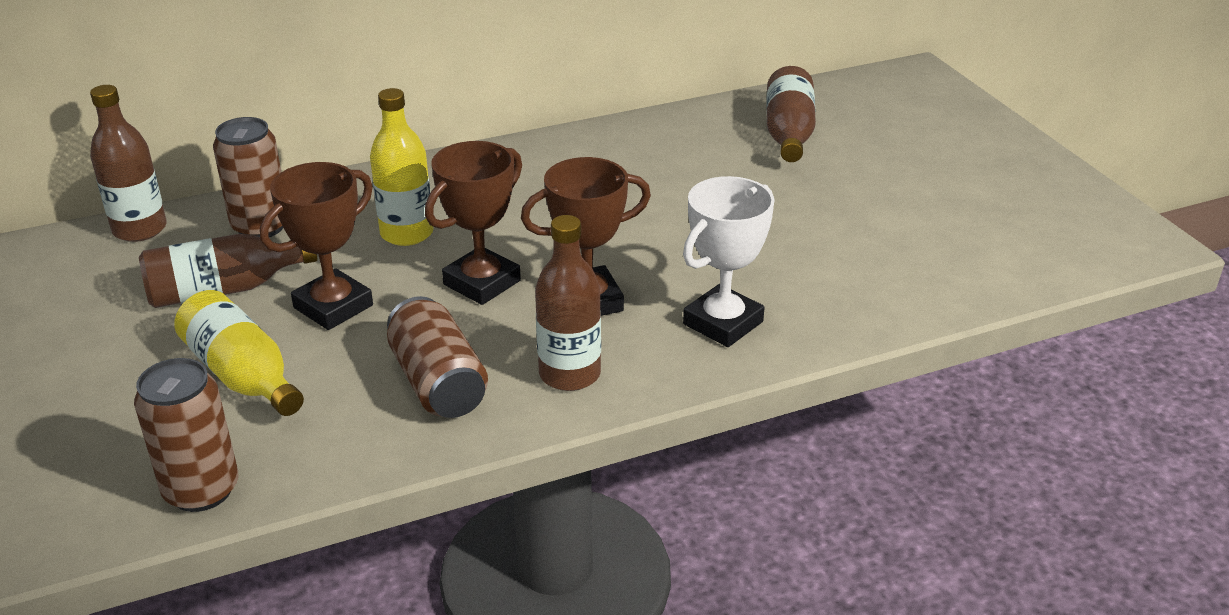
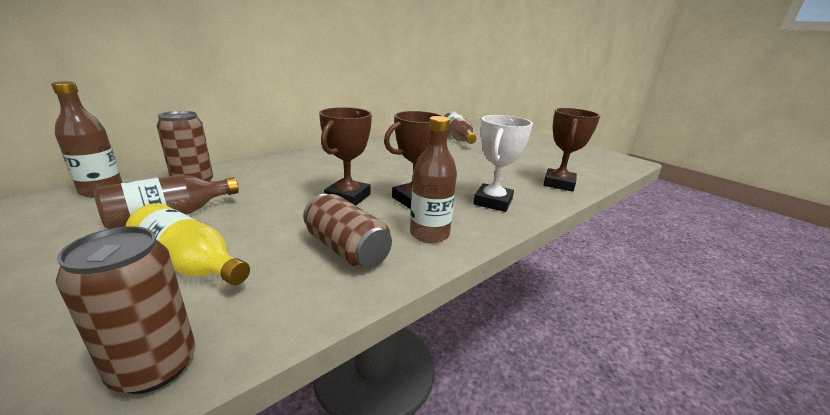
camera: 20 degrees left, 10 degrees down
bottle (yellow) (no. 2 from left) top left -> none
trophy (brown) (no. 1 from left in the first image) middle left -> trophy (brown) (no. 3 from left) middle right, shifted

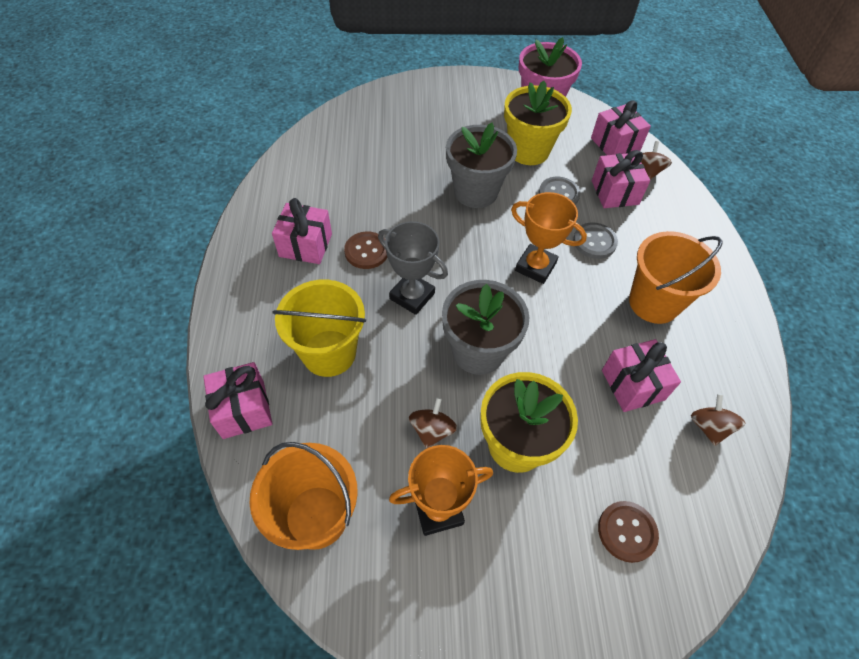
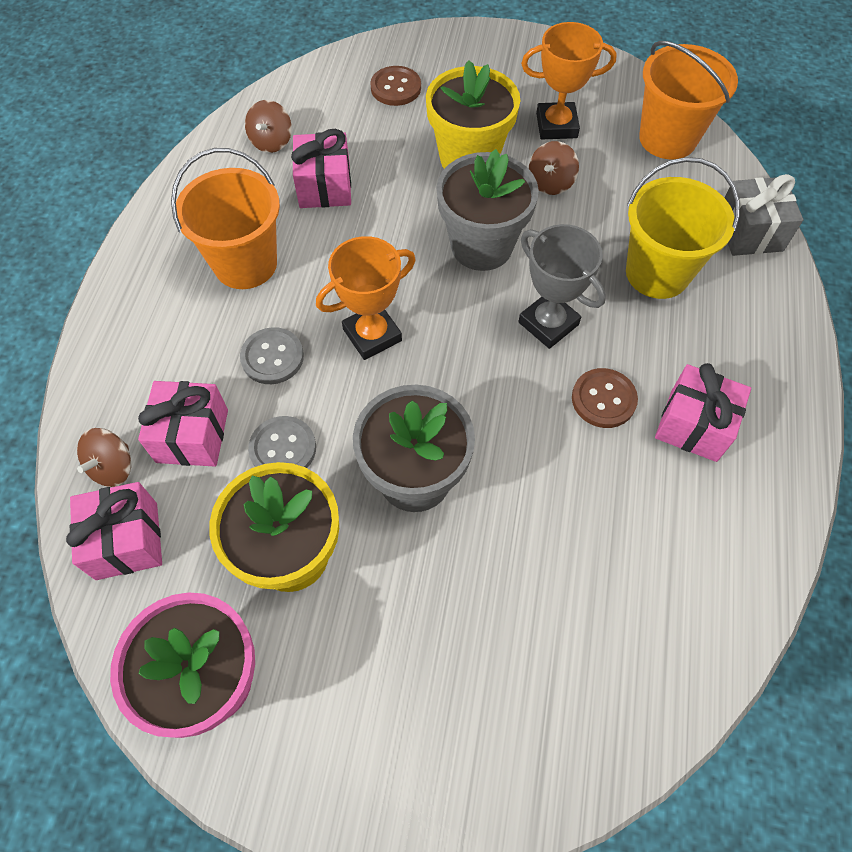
camera: 165 degrees left, 5 degrees up
gift (pink) (no. 1 from left) middle left -> gift (grey) top right
trophy (orange) (no. 2 from left in the first image) centre -> trophy (orange) (no. 1 from left) centre, 75 degrees counterclockwise

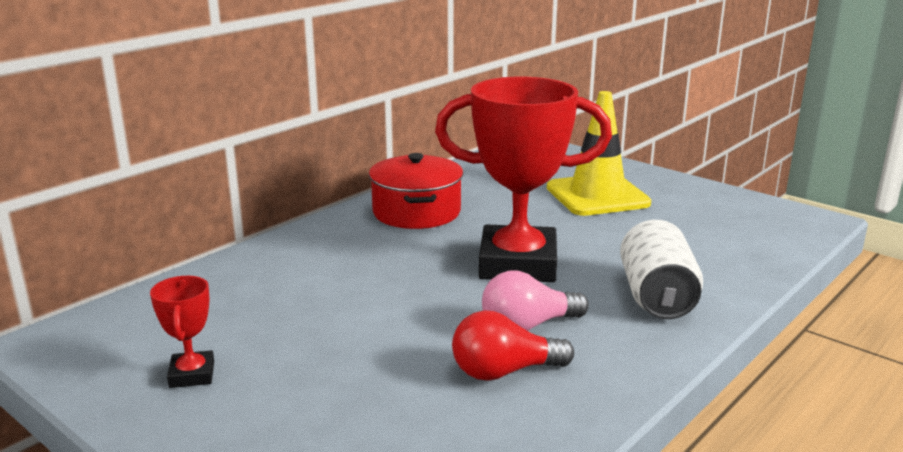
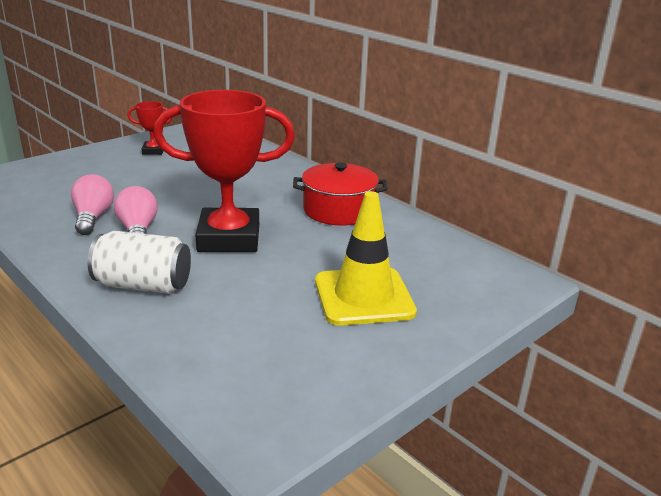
camera: 95 degrees right, 5 degrees up
light bulb (red) bottom centre -> light bulb (pink) (no. 1 from left) middle left
trophy (red) (no. 2 from left) centre, 75 degrees clockwise

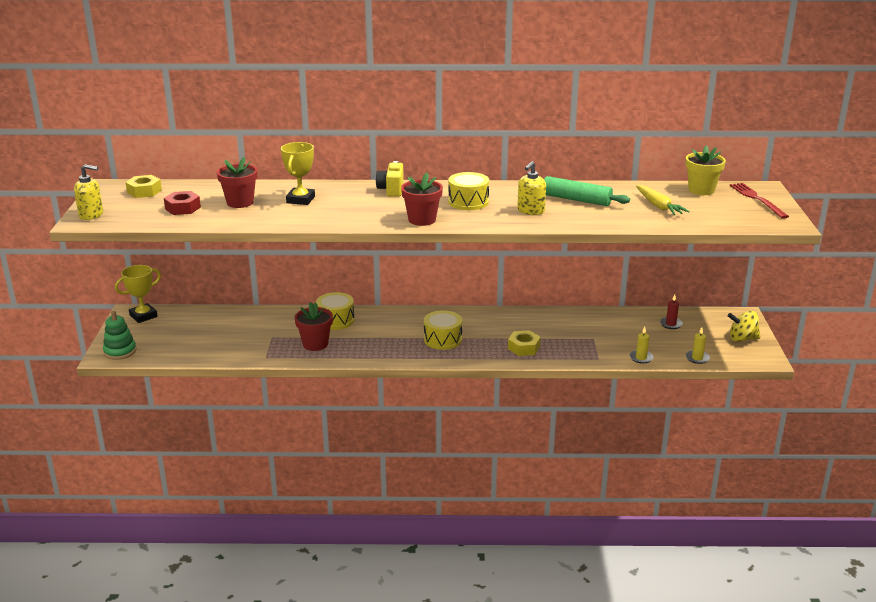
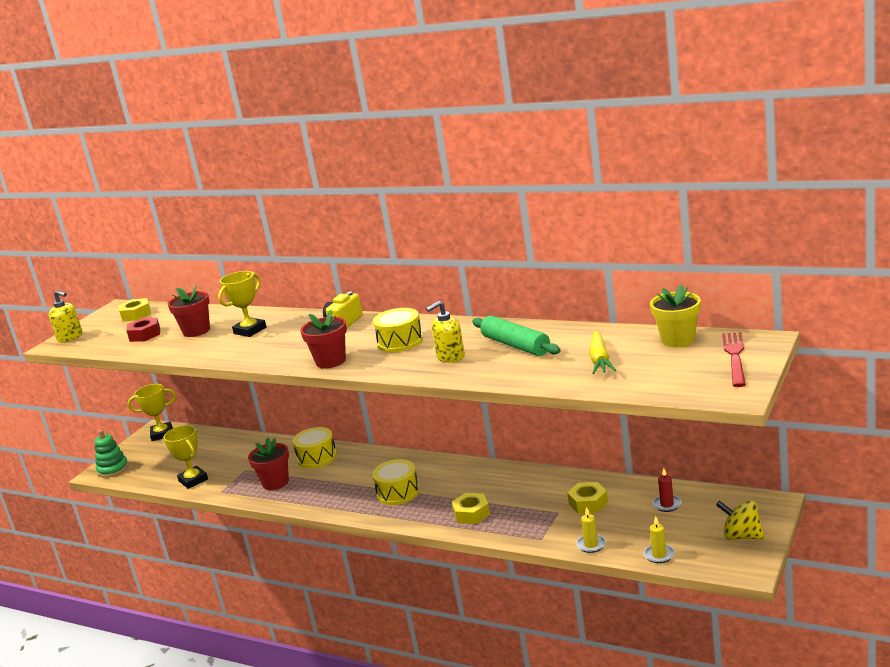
camera: 30 degrees right, 5 degrees down
none -> trophy (yellow) (no. 2 from left) bottom left
none -> nut (yellow) (no. 3 from left) bottom centre

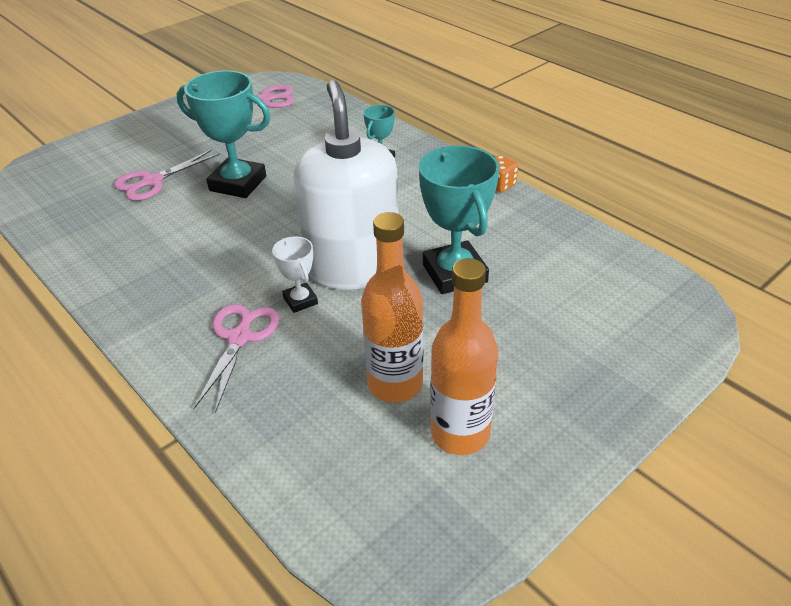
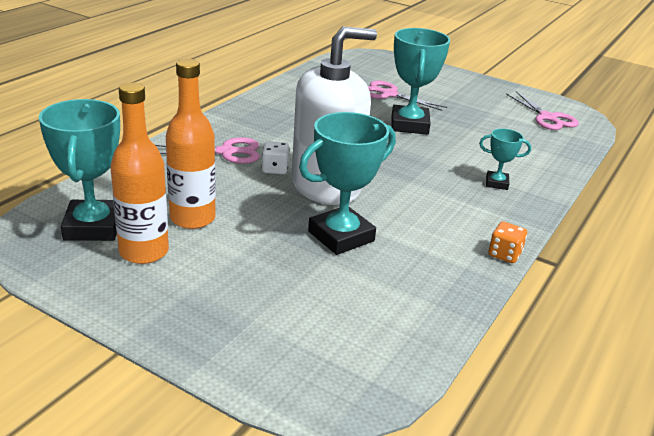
camera: 70 degrees right, 10 degrees down
none -> trophy (turquoise) (no. 1 from left) middle left
trophy (white) centre -> dice (white) centre

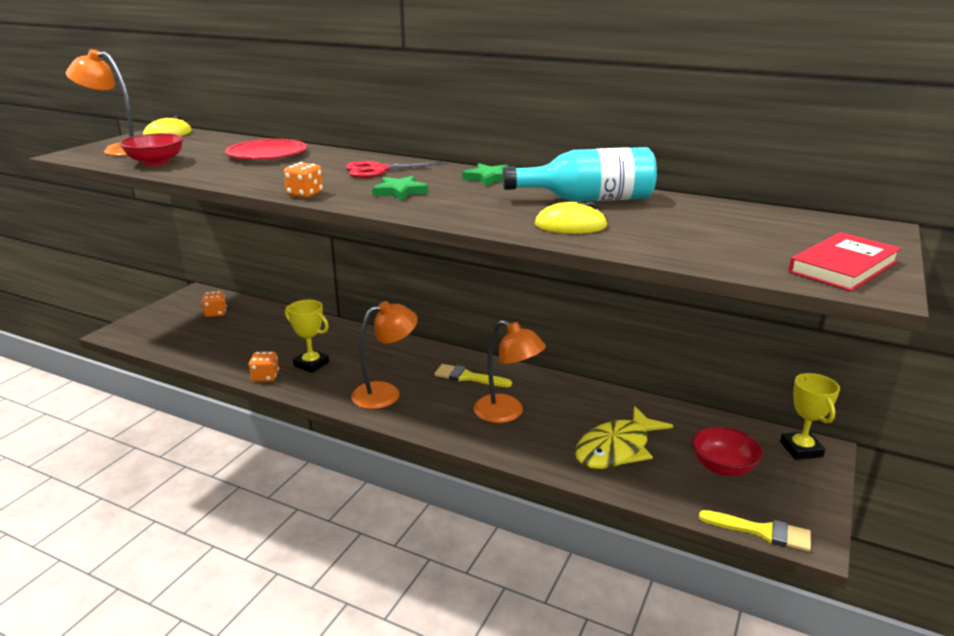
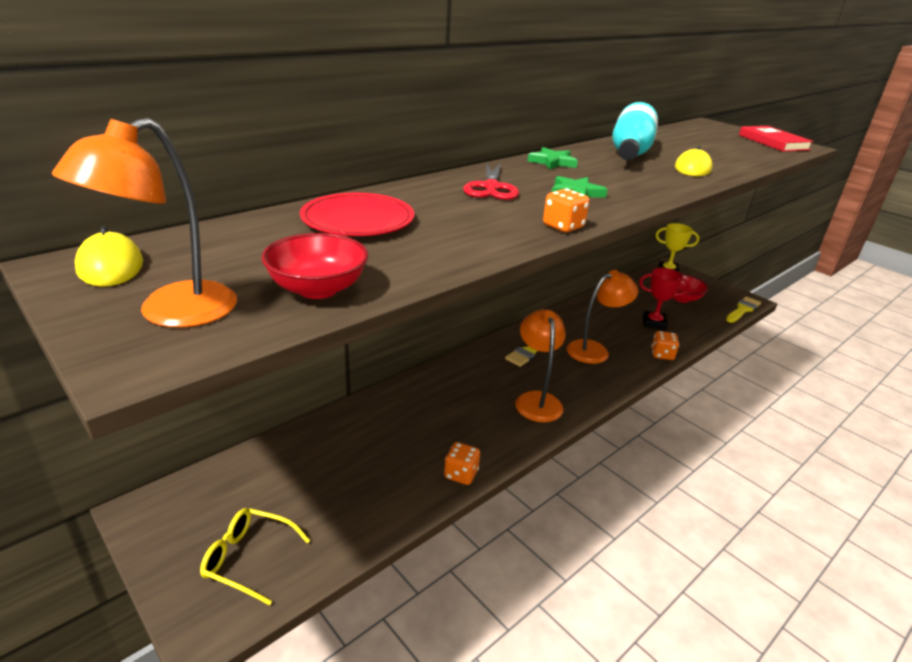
camera: 70 degrees left, 5 degrees up
trophy (yellow) (no. 1 from left) middle left -> none
none -> glasses (yellow) bottom left
dice (orange) (no. 1 from left in the first image) middle left -> dice (orange) (no. 3 from left) middle right, shifted
fish (yellow) bottom centre -> trophy (red) middle right

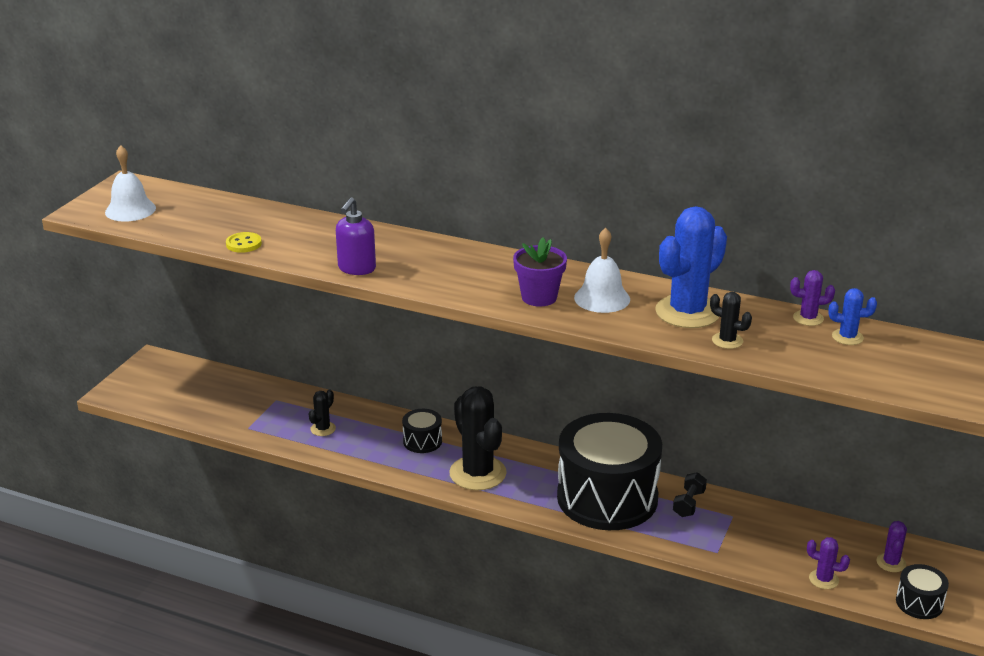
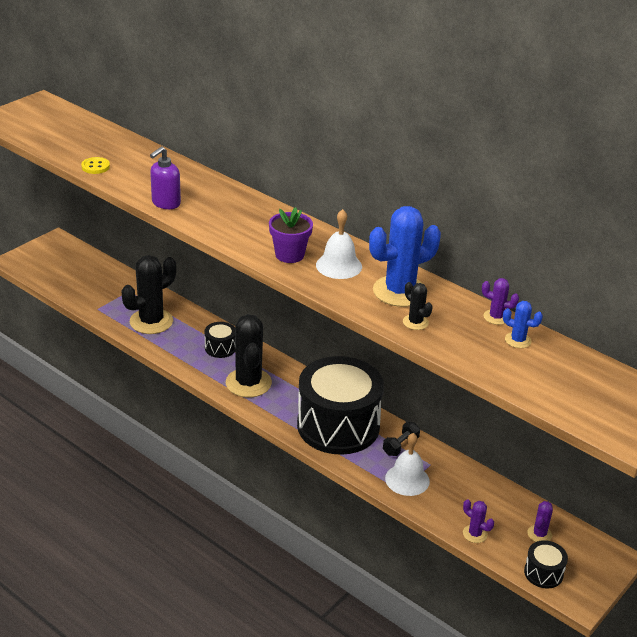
camera: 15 degrees right, 5 degrees up
bell (white) (no. 1 from left in the first image) top left -> bell (white) (no. 2 from left) bottom centre, shifted
cactus (black) (no. 1 from left) middle left, x2.15

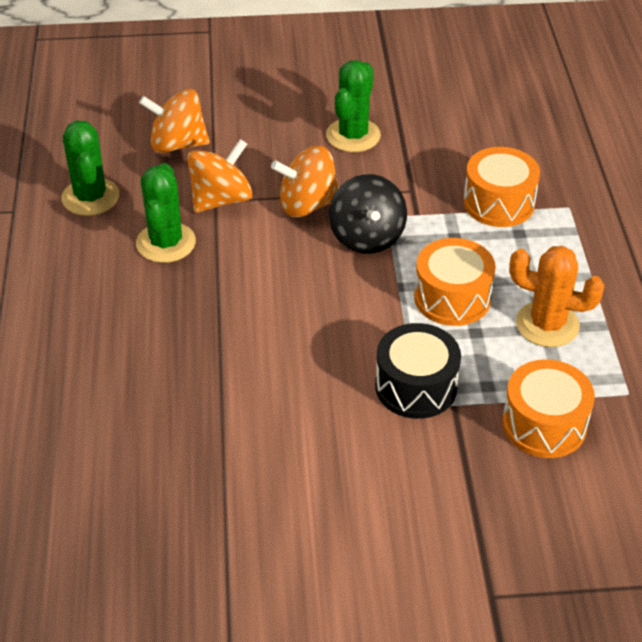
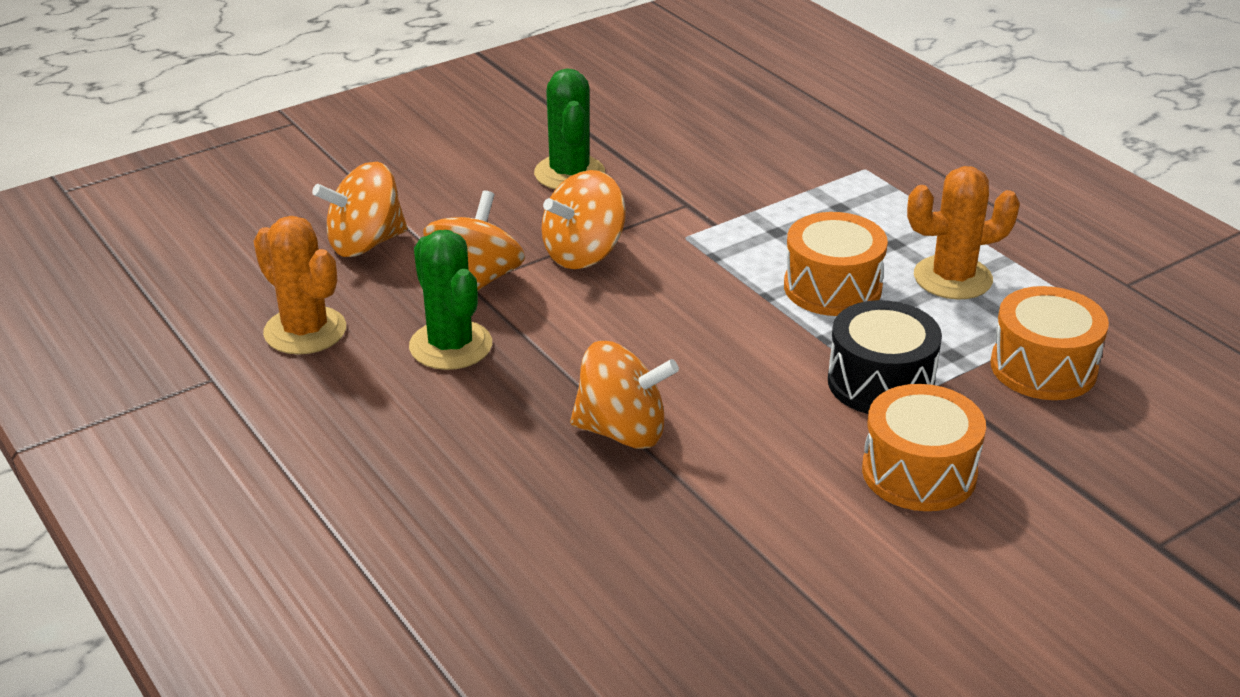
camera: 30 degrees left, 10 degrees down
spinning top (black) centre -> none
none -> spinning top (orange) (no. 4 from left) centre
drum (orange) (no. 2 from left) top right -> drum (orange) (no. 2 from left) middle right, shifted
cactus (green) (no. 1 from left) top left -> cactus (orange) (no. 1 from left) middle left

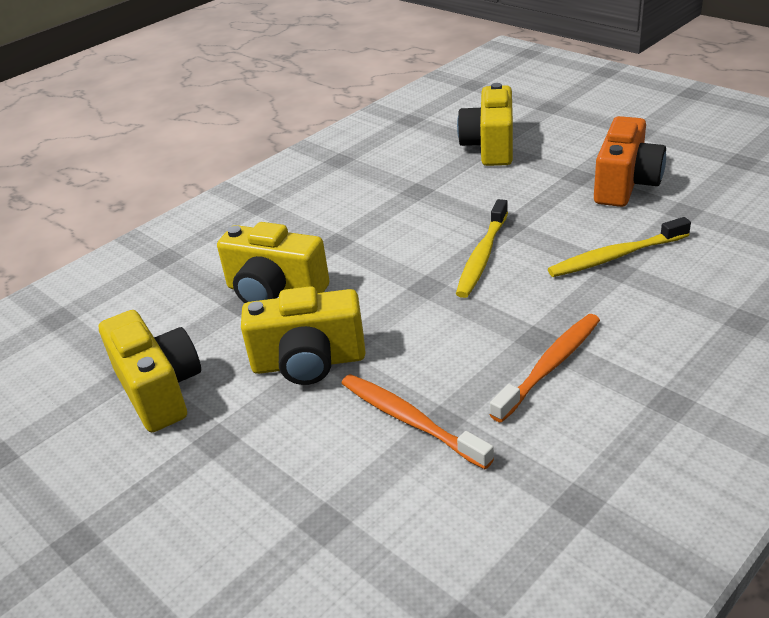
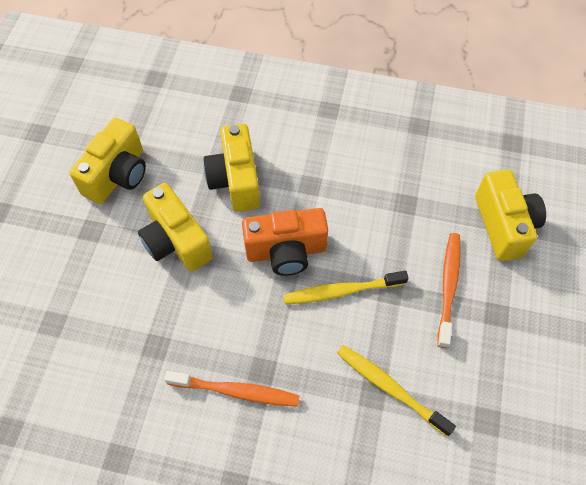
camera: 55 degrees right, 25 degrees up
toothbrush (orange) (no. 1 from left in the first image) bottom centre -> toothbrush (orange) (no. 2 from left) middle right, shifted
camera (orange) top right -> camera (orange) centre, shifted
camera (yellow) (no. 4 from left) top centre -> camera (yellow) (no. 4 from left) middle right, 105 degrees clockwise

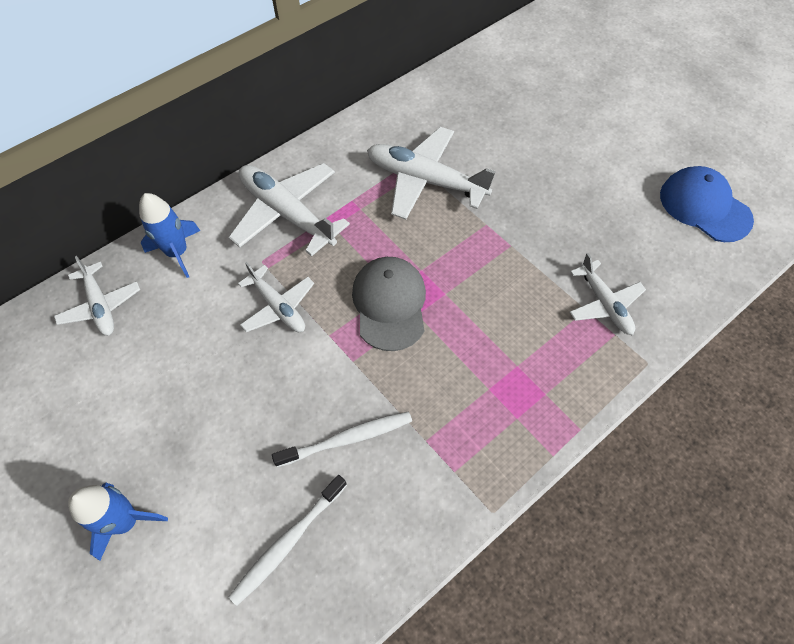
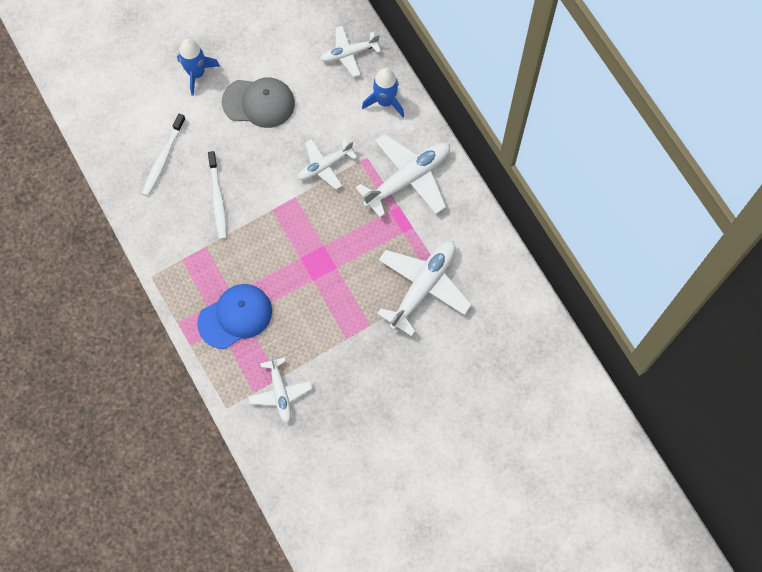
camera: 100 degrees right, 10 degrees up
cap (grey) centre -> cap (grey) top centre, shifted
cap (blue) top right -> cap (blue) middle left, shifted
toothbrush (white) (no. 1 from left) bottom centre -> toothbrush (white) (no. 1 from left) top left, 120 degrees counterclockwise
plane (white) (no. 5 from left in the first image) middle right -> plane (white) (no. 1 from left) bottom centre, 90 degrees counterclockwise

